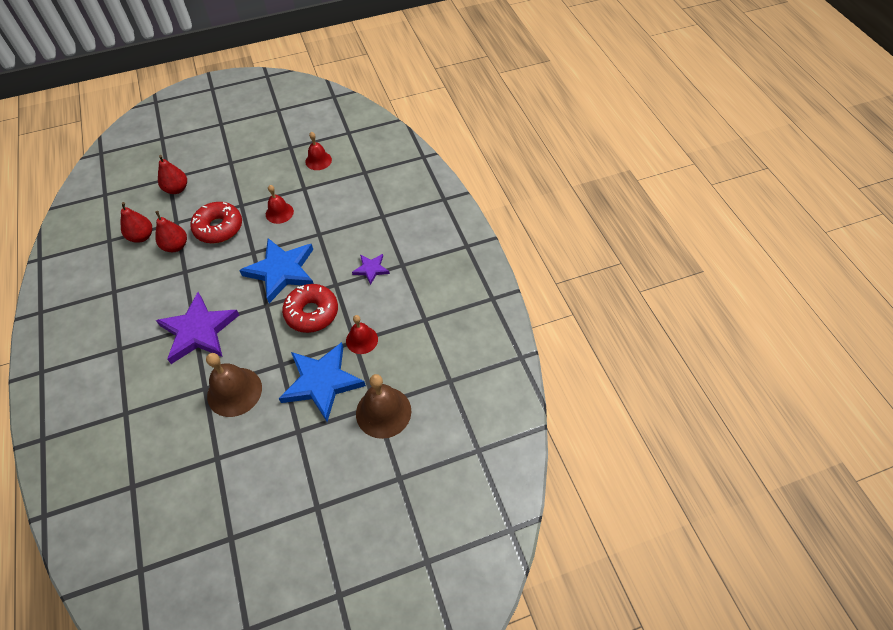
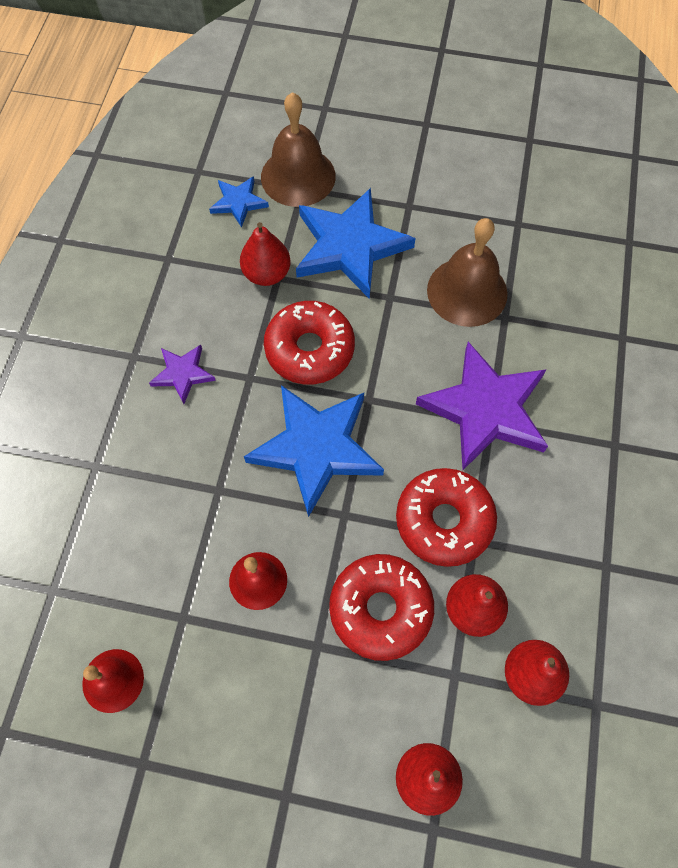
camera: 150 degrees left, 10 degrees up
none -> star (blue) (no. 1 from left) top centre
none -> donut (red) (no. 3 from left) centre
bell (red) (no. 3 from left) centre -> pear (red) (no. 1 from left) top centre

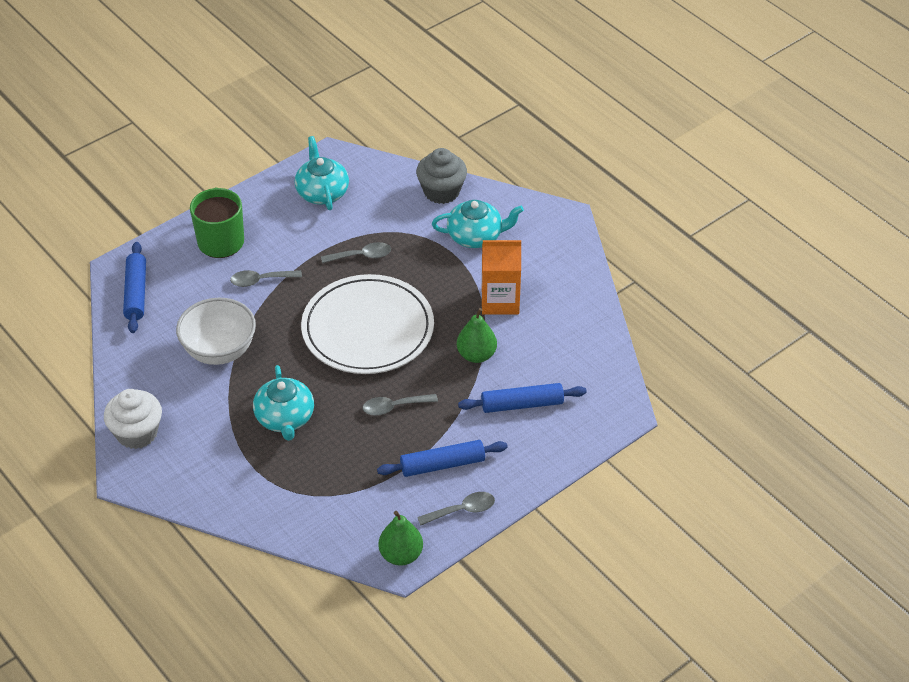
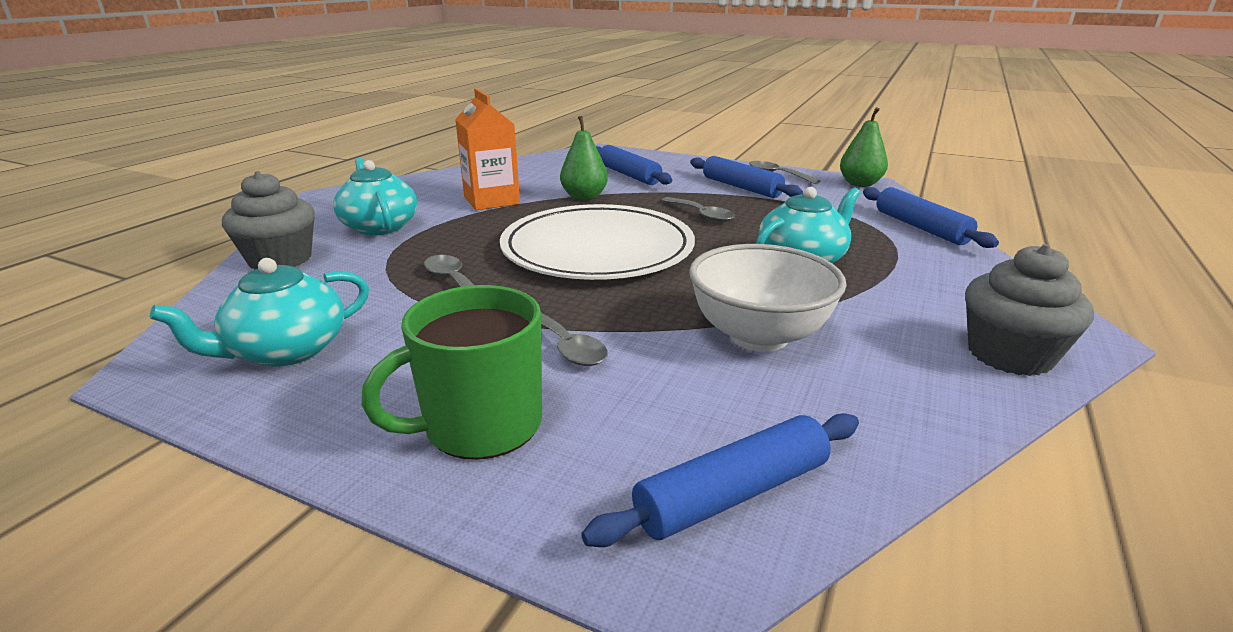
camera: 115 degrees left, 20 degrees down
none -> rolling pin (blue) (no. 4 from left) middle right
cupcake (white) middle left -> cupcake (grey) (no. 2 from left) middle right

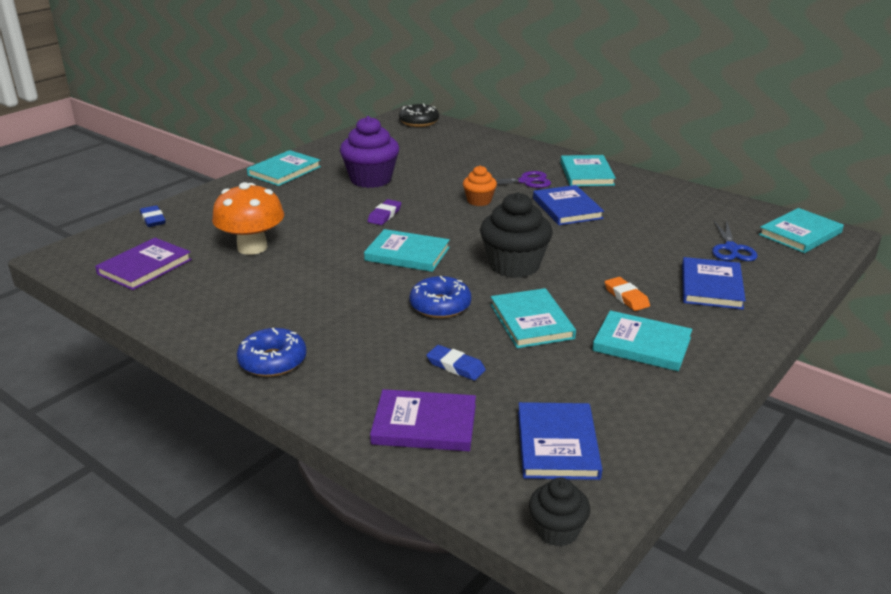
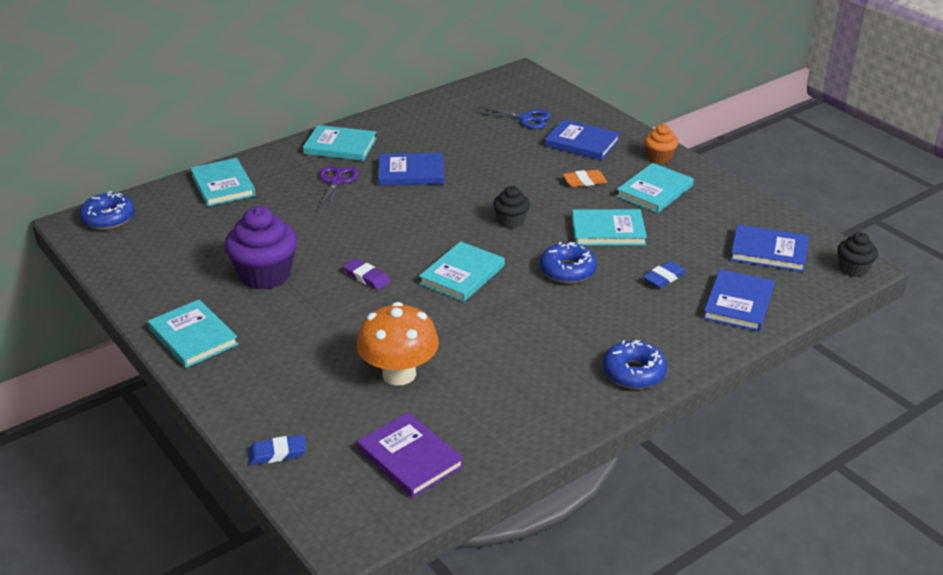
camera: 75 degrees left, 5 degrees up
cupcake (orange) top centre -> cupcake (orange) top right, shifted
book (turquoise) (no. 6 from left in the first image) middle right -> book (turquoise) (no. 2 from left) top left, shifted
book (purple) (no. 2 from left) bottom centre -> book (blue) (no. 3 from left) middle right
donut (black) top centre -> donut (blue) (no. 1 from left) middle left
cupcake (black) (no. 1 from left) centre, x0.55

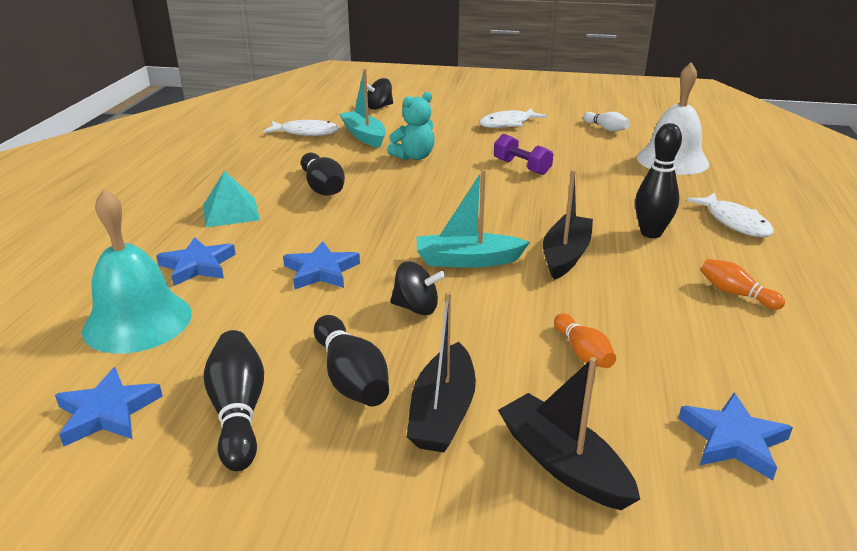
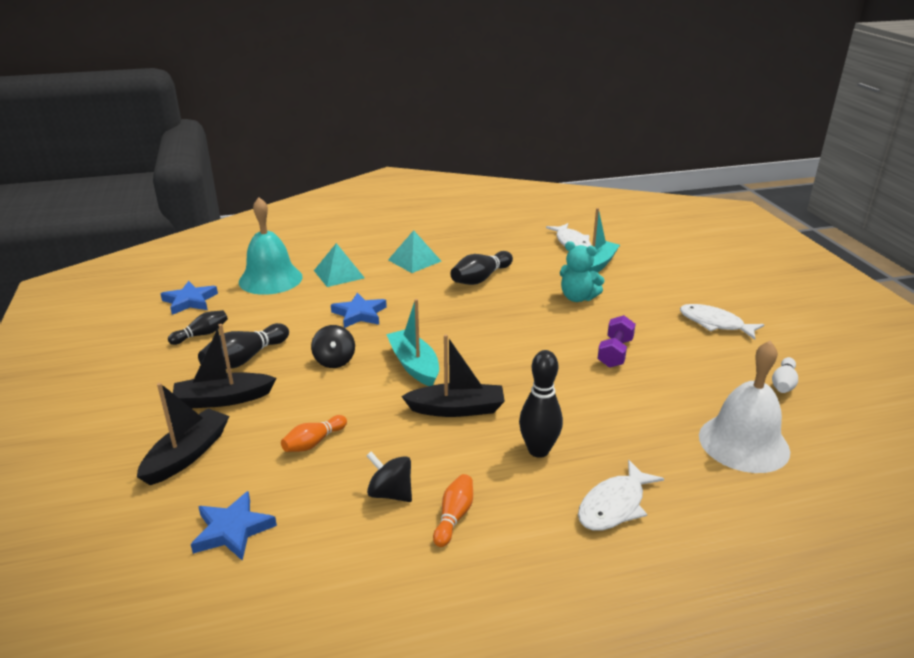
camera: 65 degrees right, 0 degrees up
spinning top (black) (no. 1 from left in the first image) top centre -> spinning top (black) (no. 2 from left) bottom centre, shifted
star (blue) (no. 2 from left) middle left -> pyramid (turquoise) (no. 1 from left) centre
bowling pin (black) (no. 1 from left) bottom left -> bowling pin (black) (no. 1 from left) middle left, x0.64

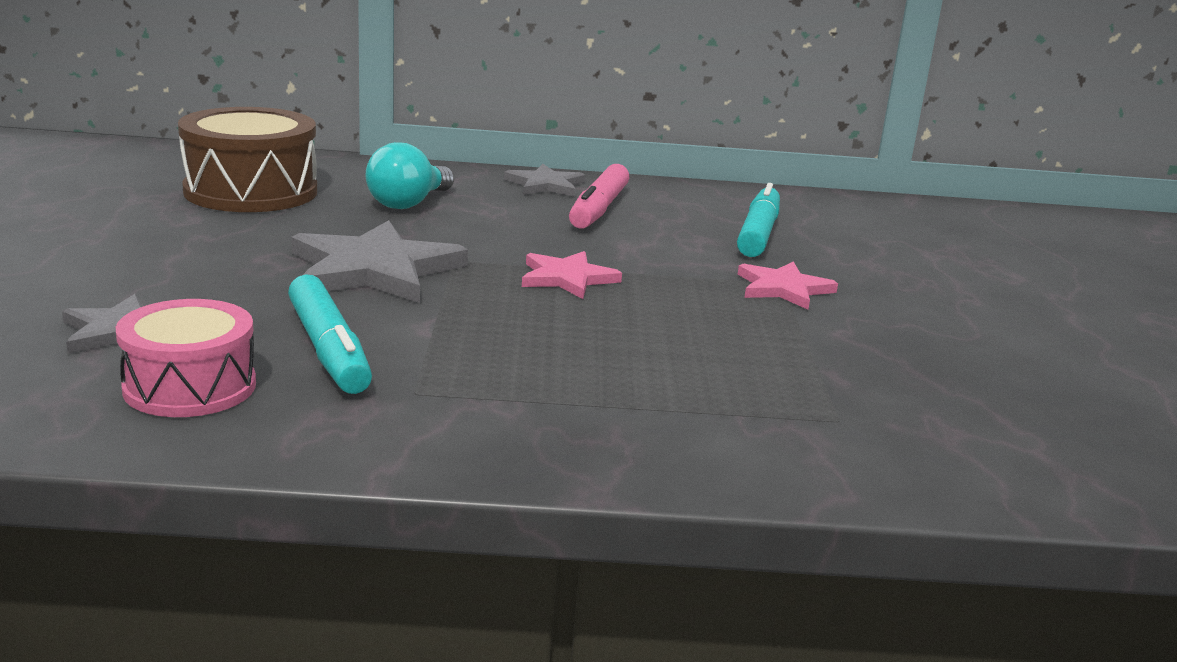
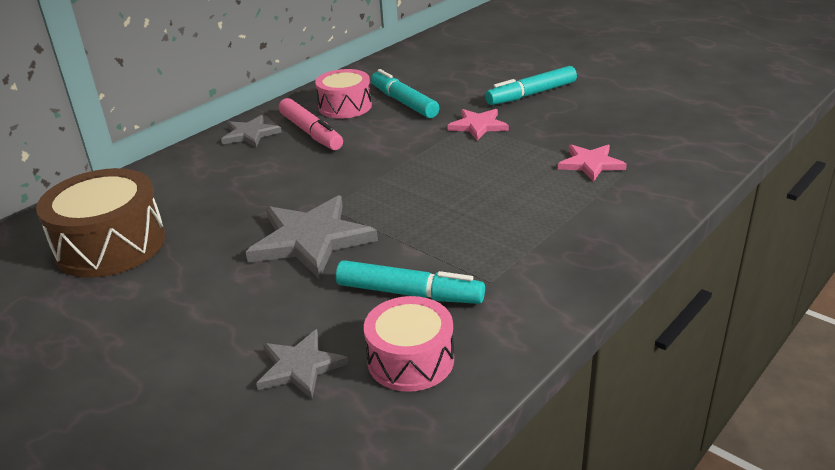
camera: 45 degrees left, 10 degrees up
light bulb (turquoise) top centre -> none
none -> drum (pink) (no. 1 from left) top centre
none -> marker (turquoise) (no. 3 from left) top centre
star (pink) (no. 1 from left in the first image) centre -> star (pink) (no. 2 from left) middle right, shifted

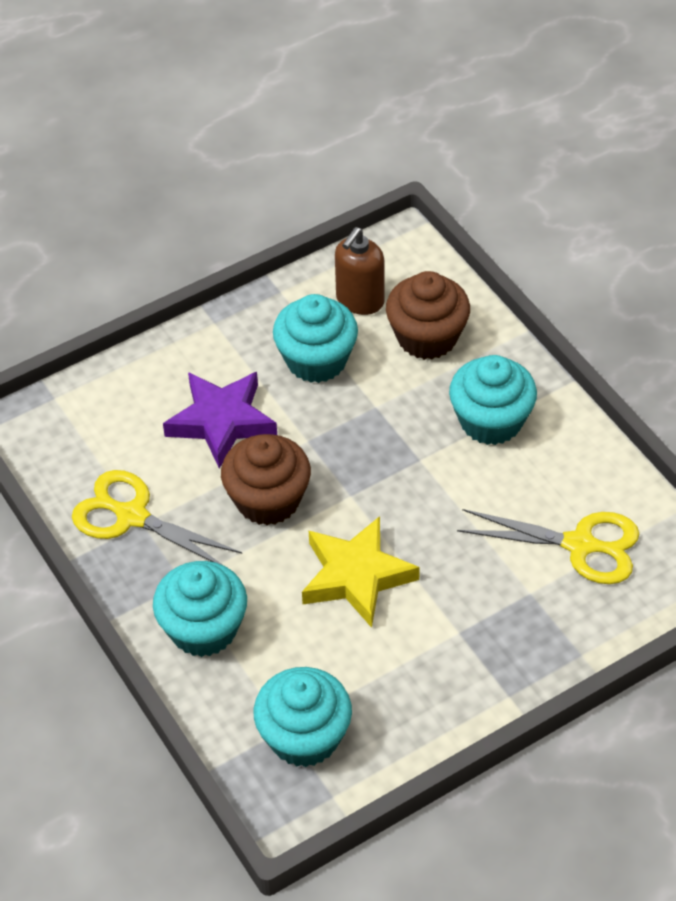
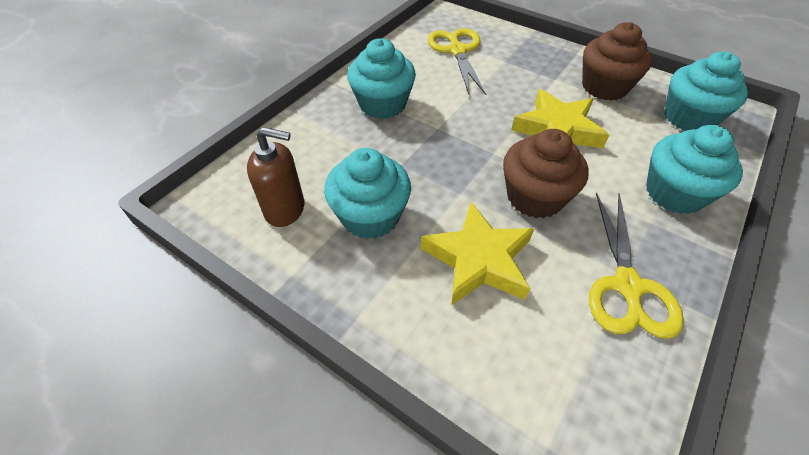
camera: 115 degrees left, 0 degrees up
cupcake (brown) (no. 2 from left) centre -> cupcake (brown) (no. 2 from left) top right, shifted
star (purple) middle left -> star (yellow) (no. 1 from left) centre

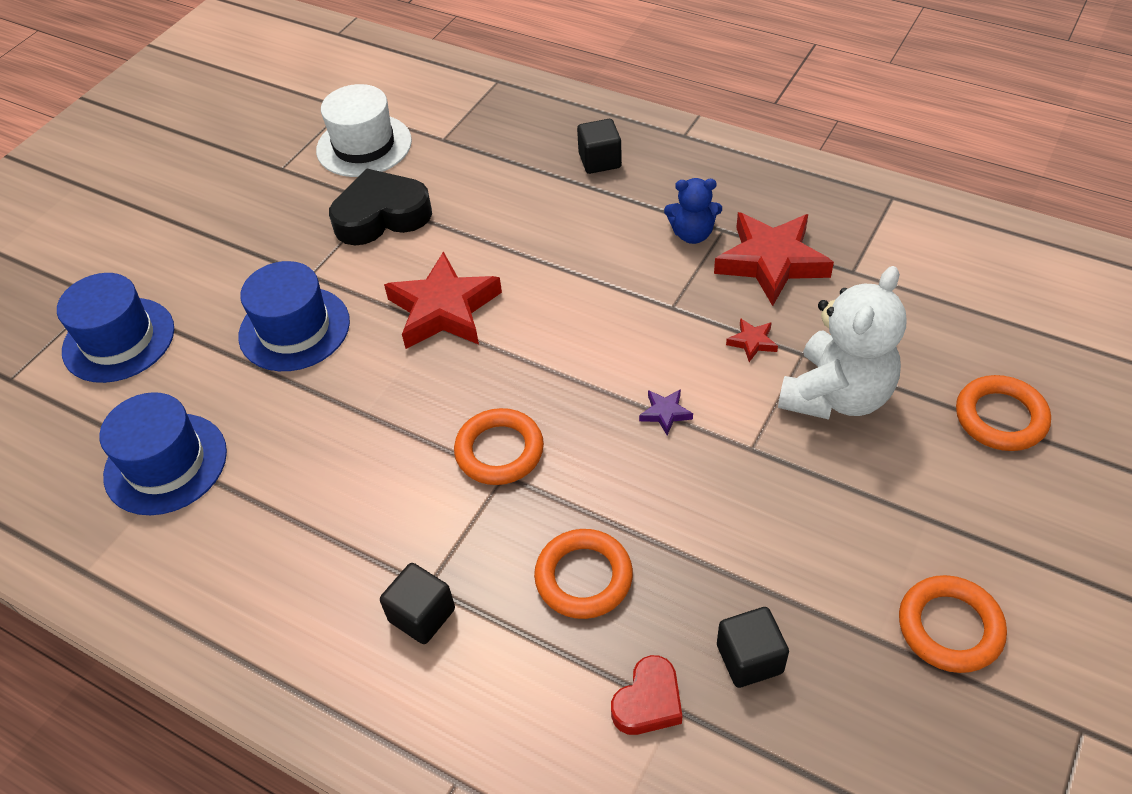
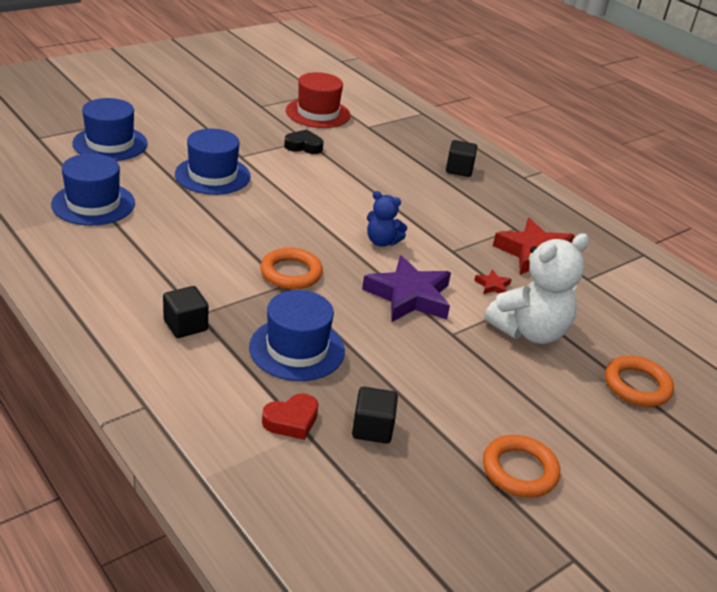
camera: 15 degrees right, 15 degrees down
star (red) (no. 1 from left) centre -> none
teddy bear (blue) top centre -> teddy bear (blue) centre, shifted
ring (orange) (no. 2 from left) bottom centre -> hat (blue) (no. 4 from left) centre
hat (white) top left -> hat (red) top centre
heart (black) top centre, x0.57
star (purple) centre, x2.39

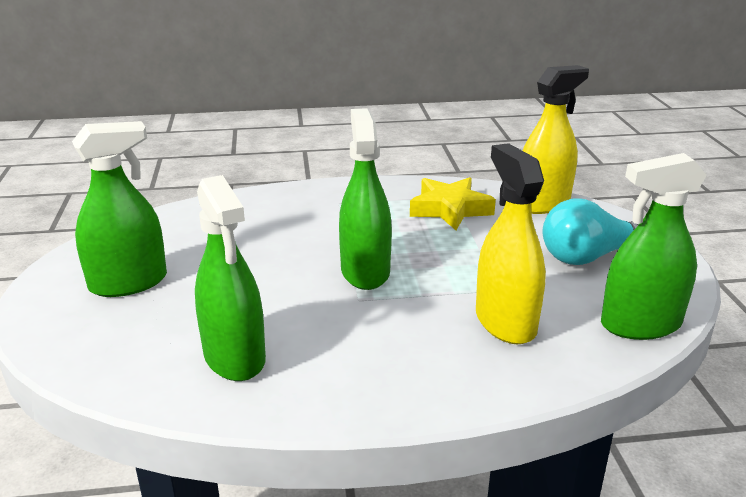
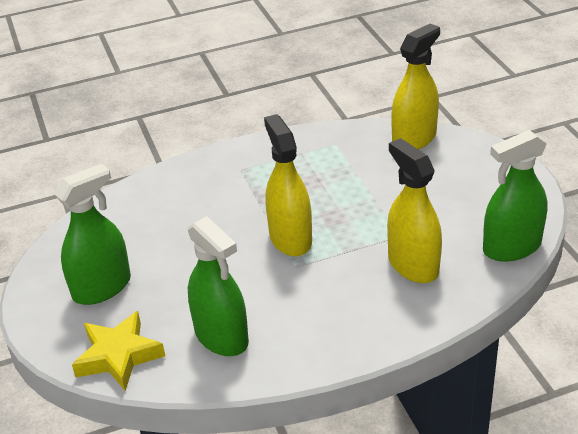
camera: 10 degrees left, 10 degrees up
light bulb (turquoise) middle right -> none
star (yellow) centre -> star (yellow) bottom left, shifted
spray bottle (green) (no. 3 from left) centre -> spray bottle (yellow) (no. 1 from left) centre

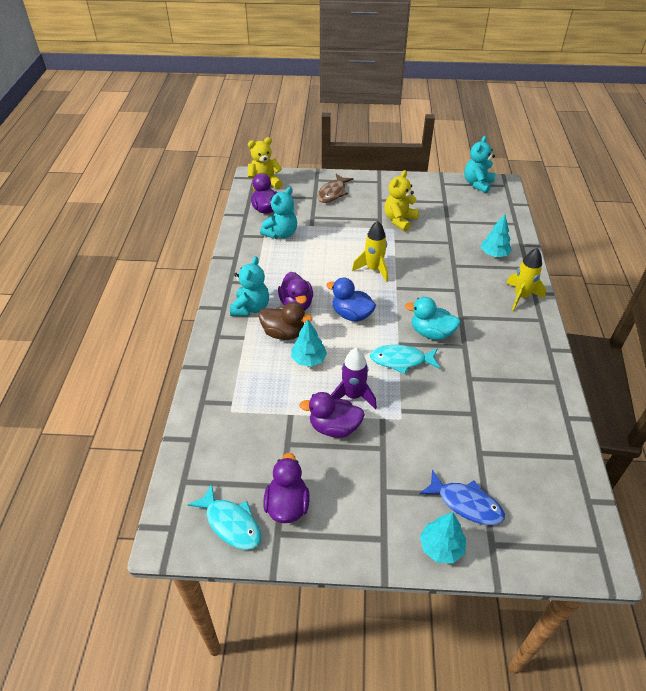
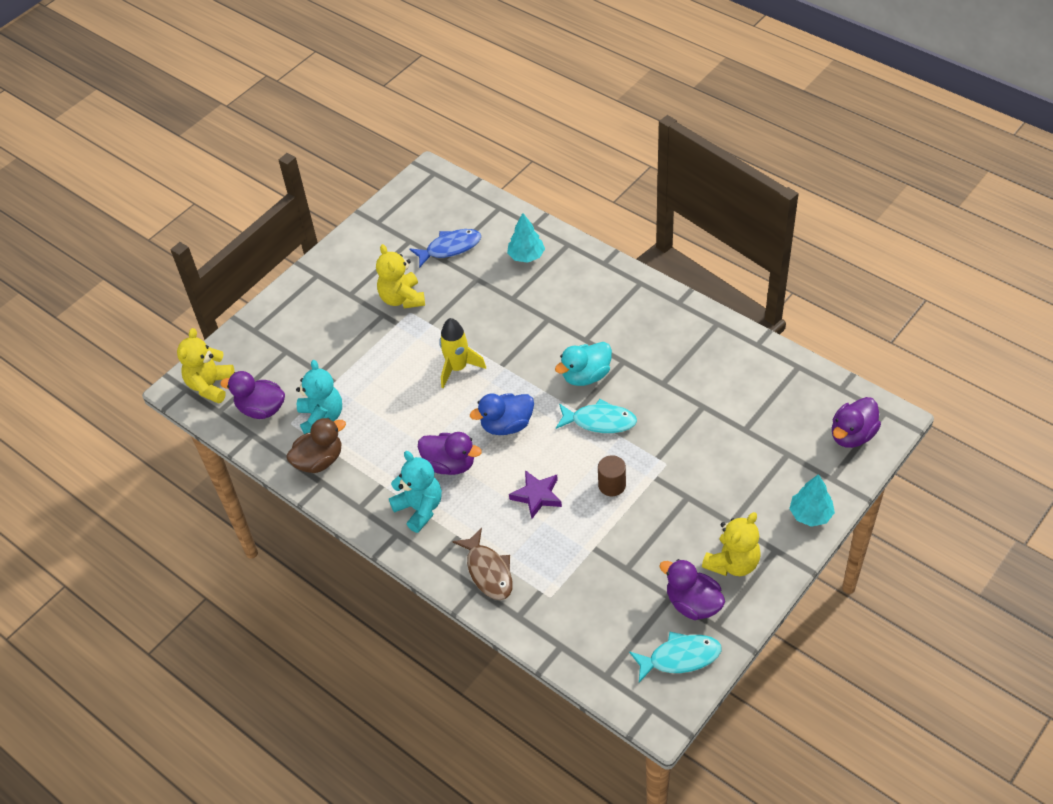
camera: 50 degrees left, 5 degrees up
teddy bear (turquoise) (no. 3 from left) top right -> none
rocket (yellow) (no. 2 from left) middle right -> none
none -> teddy bear (yellow) (no. 3 from left) bottom right
duck (brown) centre -> duck (brown) middle left, shifted
duck (purple) (no. 4 from left) centre -> duck (purple) (no. 4 from left) middle right, shifted
fish (brown) top centre -> fish (brown) bottom centre, shifted
fish (blue) bottom right -> fish (blue) top centre, shifted
tree (turquoise) (no. 1 from left) centre -> star (purple) centre
rocket (purple) centre -> cylinder (brown) centre
fish (turquoise) (no. 2 from left in the first image) centre -> fish (turquoise) (no. 1 from left) centre, 120 degrees counterclockwise

